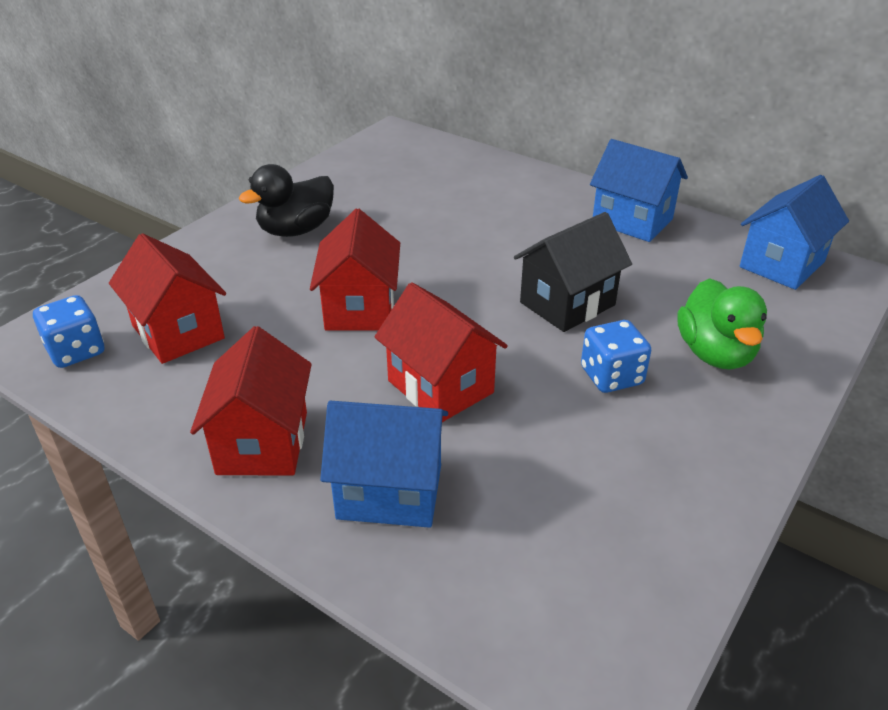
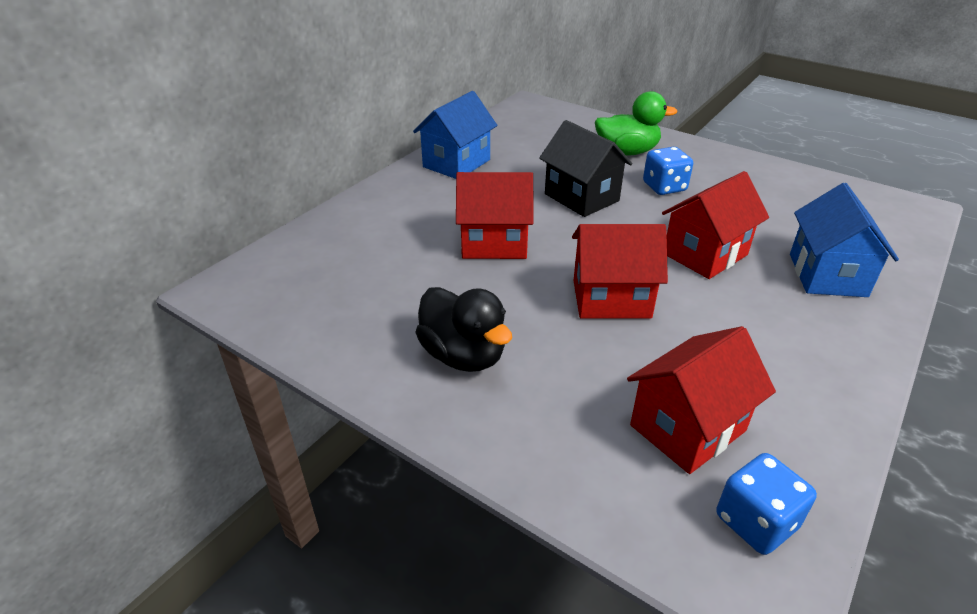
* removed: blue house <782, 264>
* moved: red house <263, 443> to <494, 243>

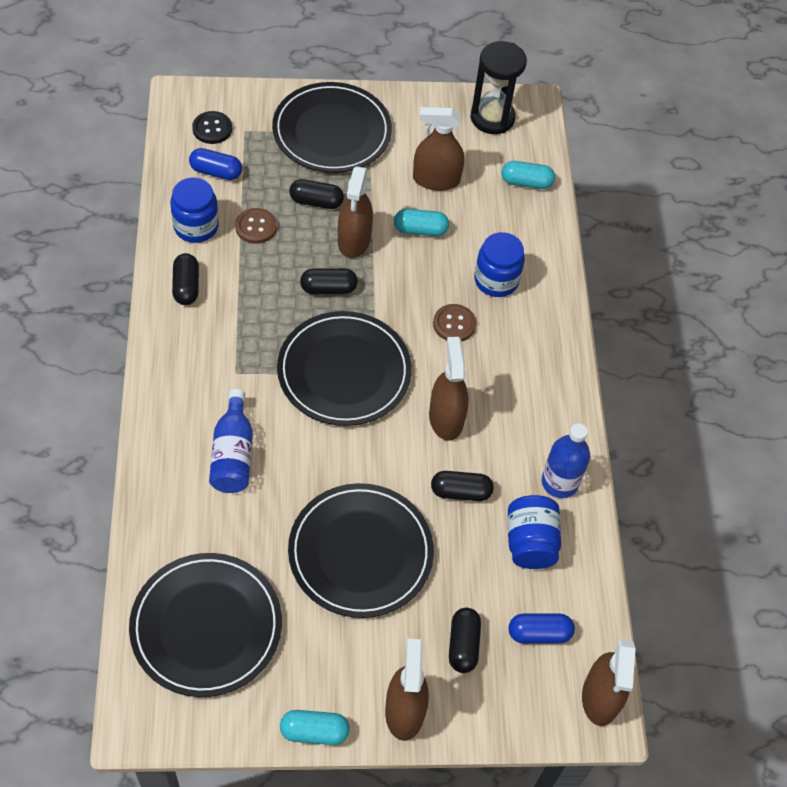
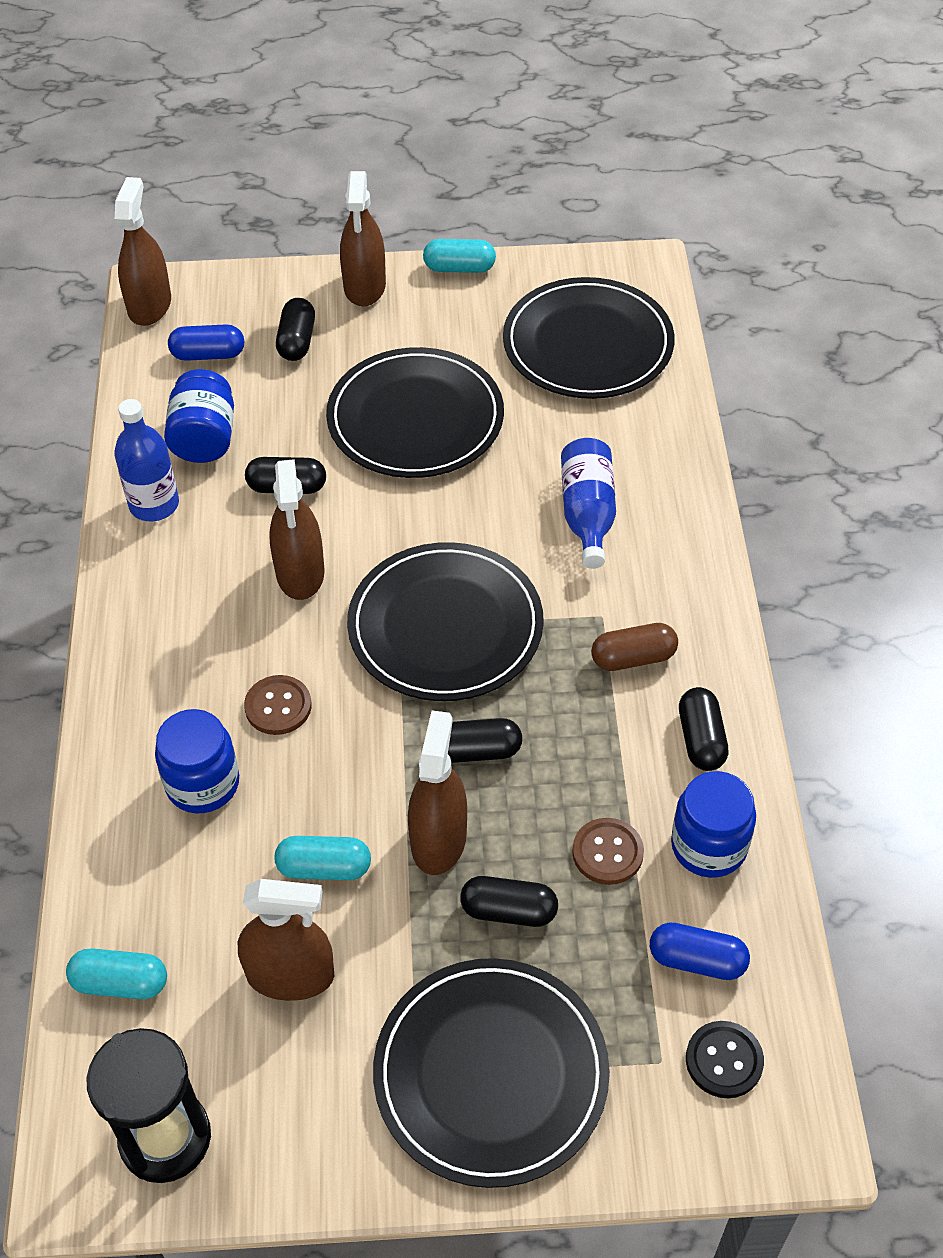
* added: brown capsule <633, 658>

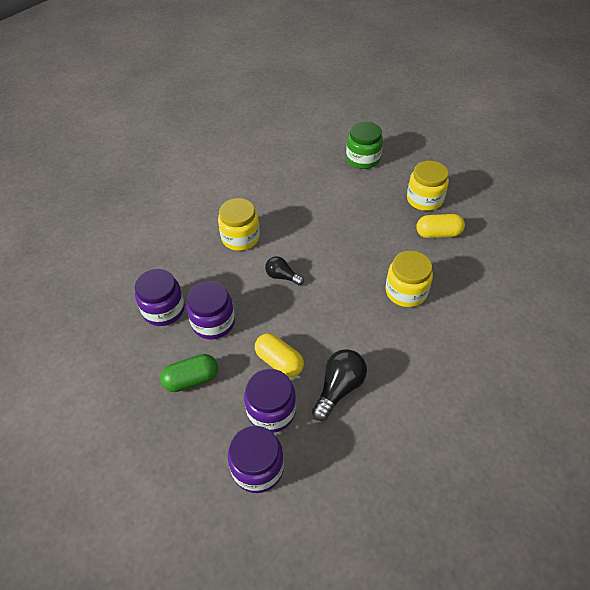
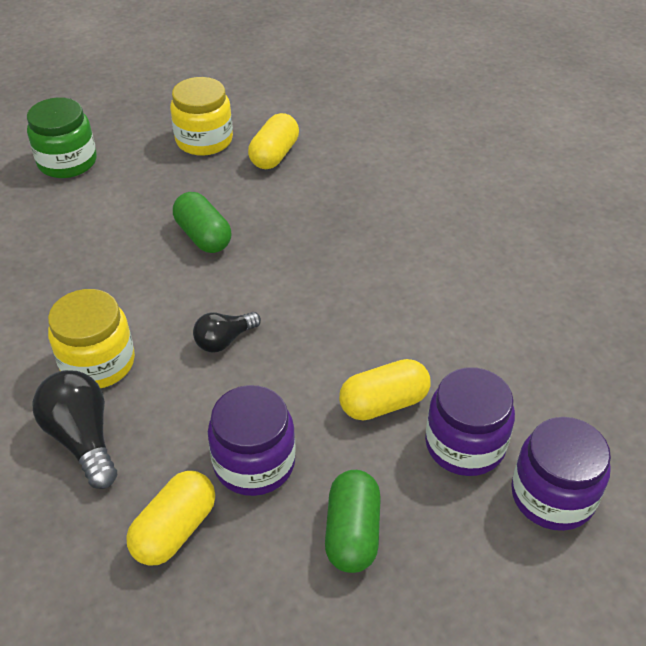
* removed: yellow jar <406, 292>
* replaced: purple jar <163, 310> to yellow capsule <175, 530>
* moved: black light bulb <339, 388> to <82, 438>
* added: green capsule <203, 236>

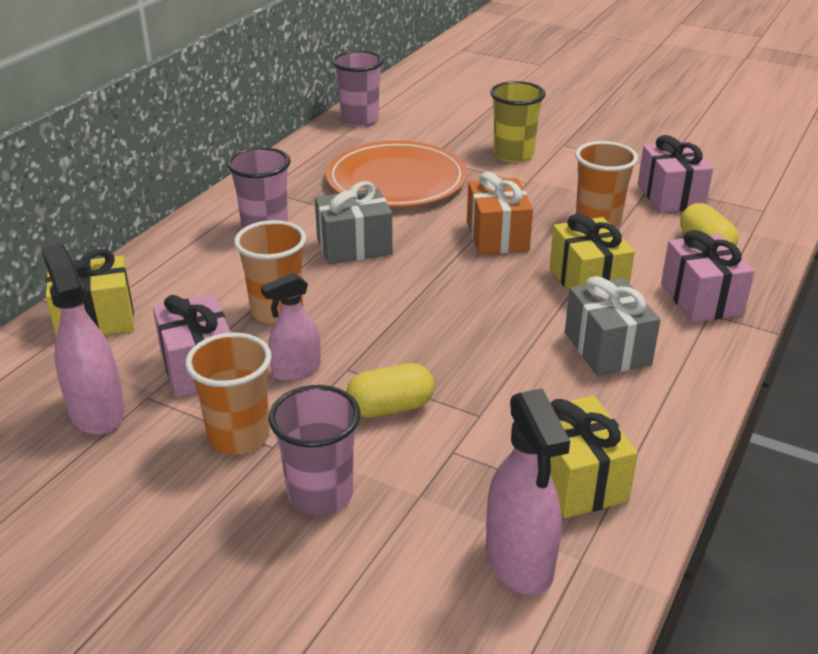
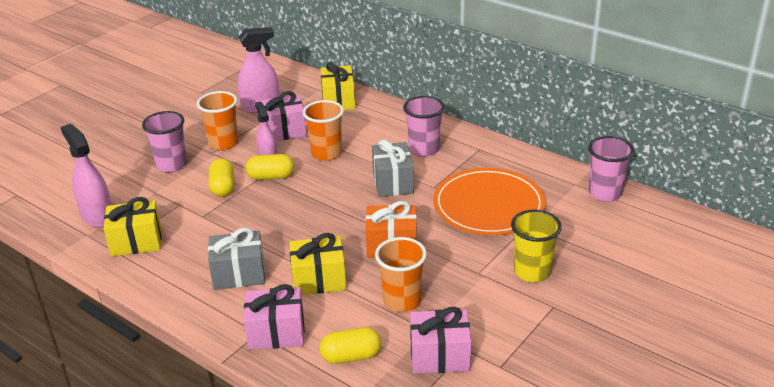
* turned: pink spray bottle <519, 561> = <97, 216> 60 degrees clockwise
* added: yellow capsule <271, 177>

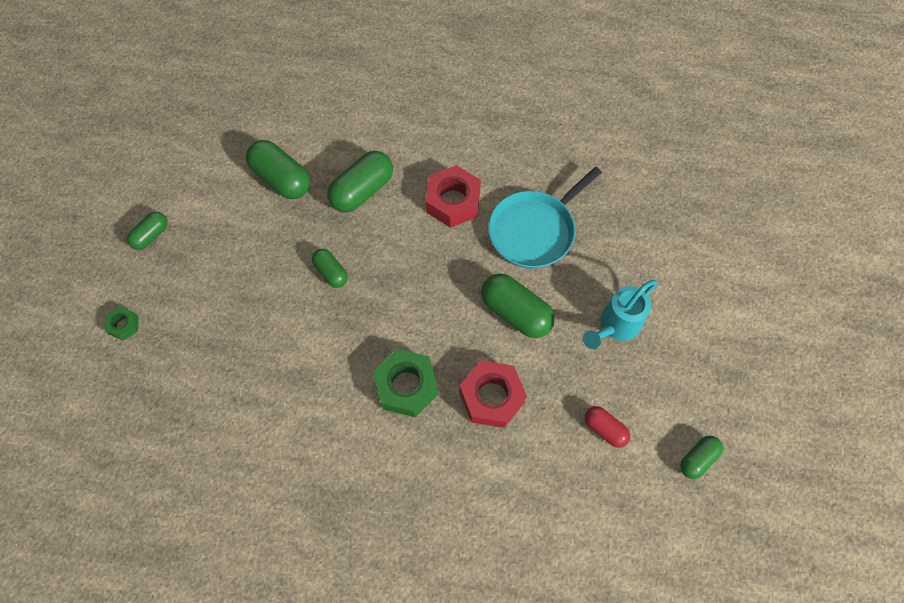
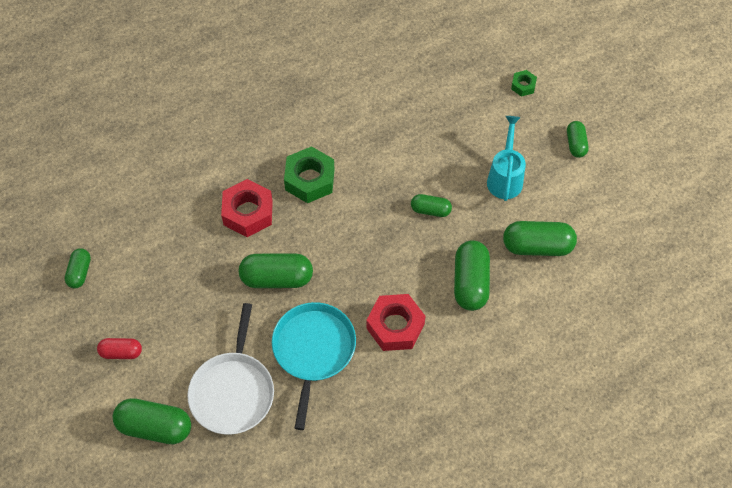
* moved: turquoise watering can <615, 326> to <505, 177>
* moved: red capsule <605, 429> to <121, 352>
* added: white pan <233, 391>
* added: green capsule <155, 427>

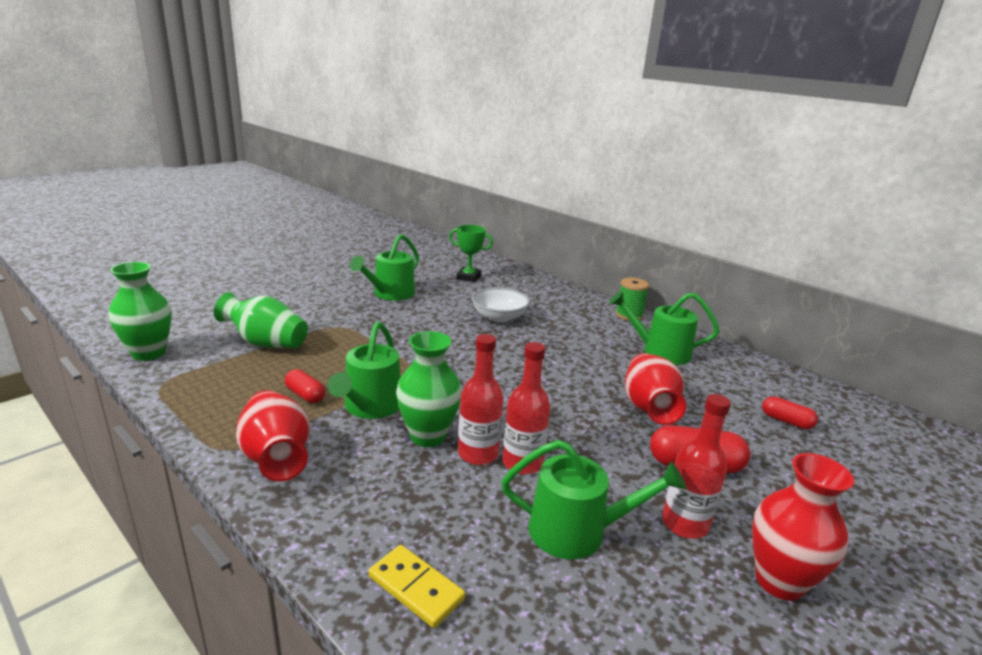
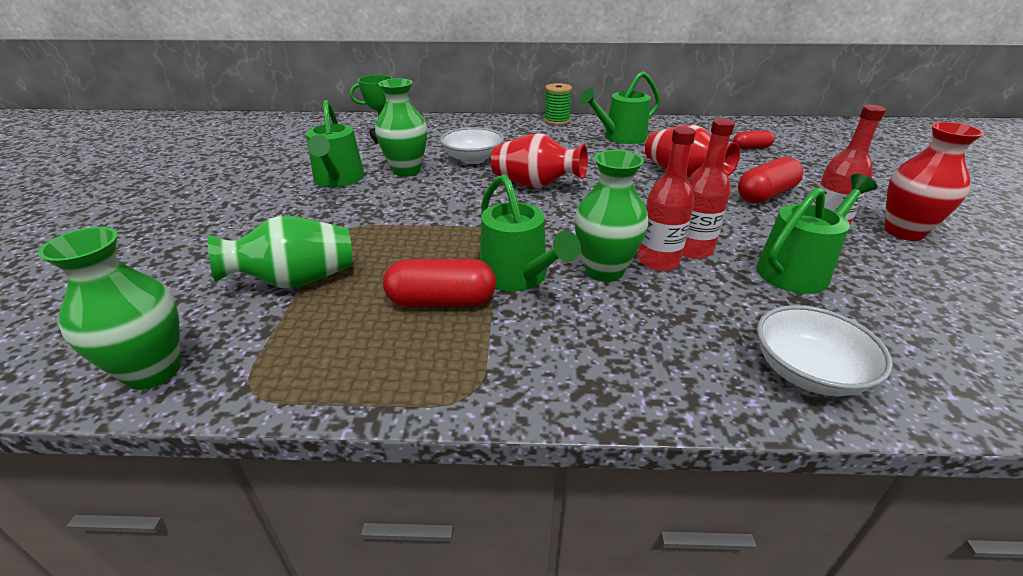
* resized: red capsule <305, 395> = <441, 301> x1.64
* moved: red vase <276, 457> to <535, 185>
* replaced: yellow domino <416, 588> to white bowl <807, 372>
* added: green vase <406, 170>

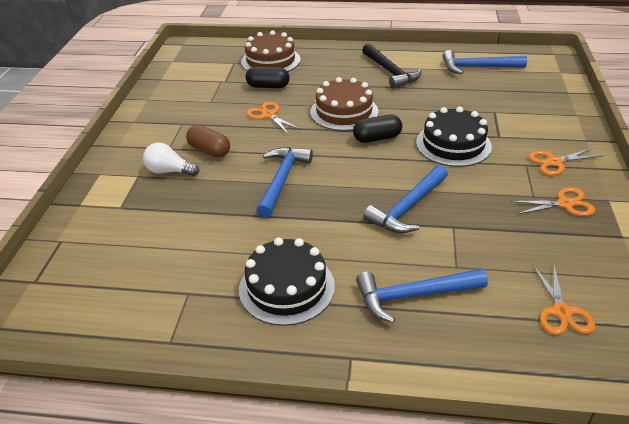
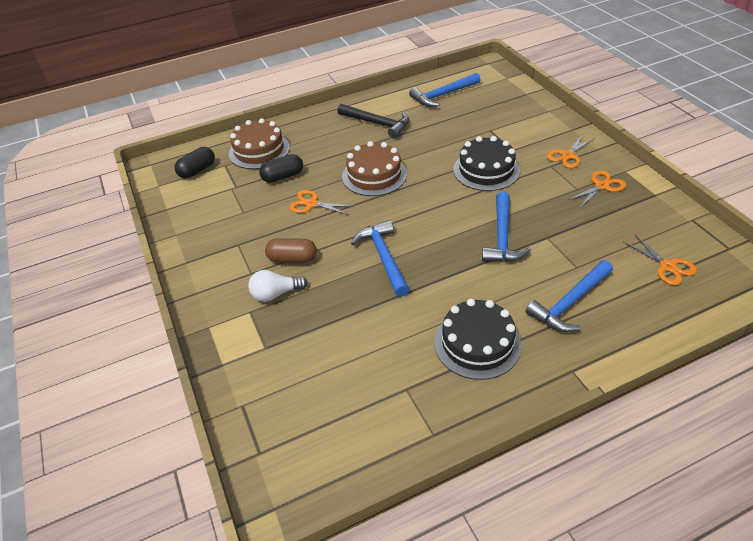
* moved: black capsule <377, 138> to <197, 170>

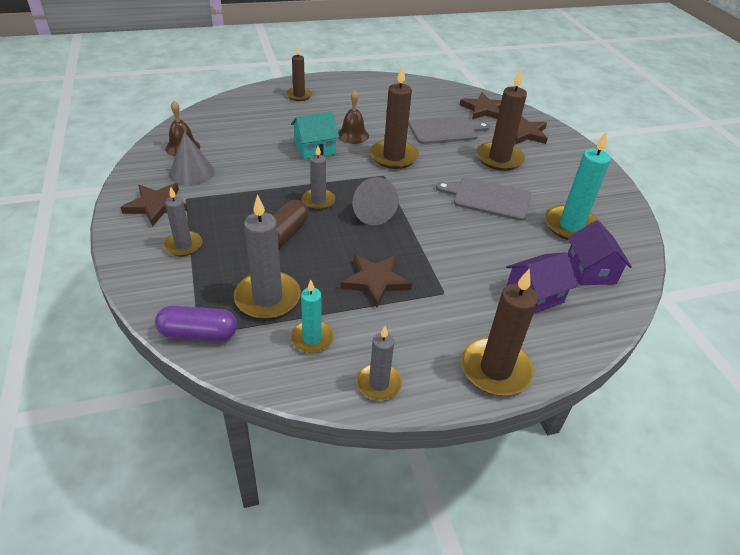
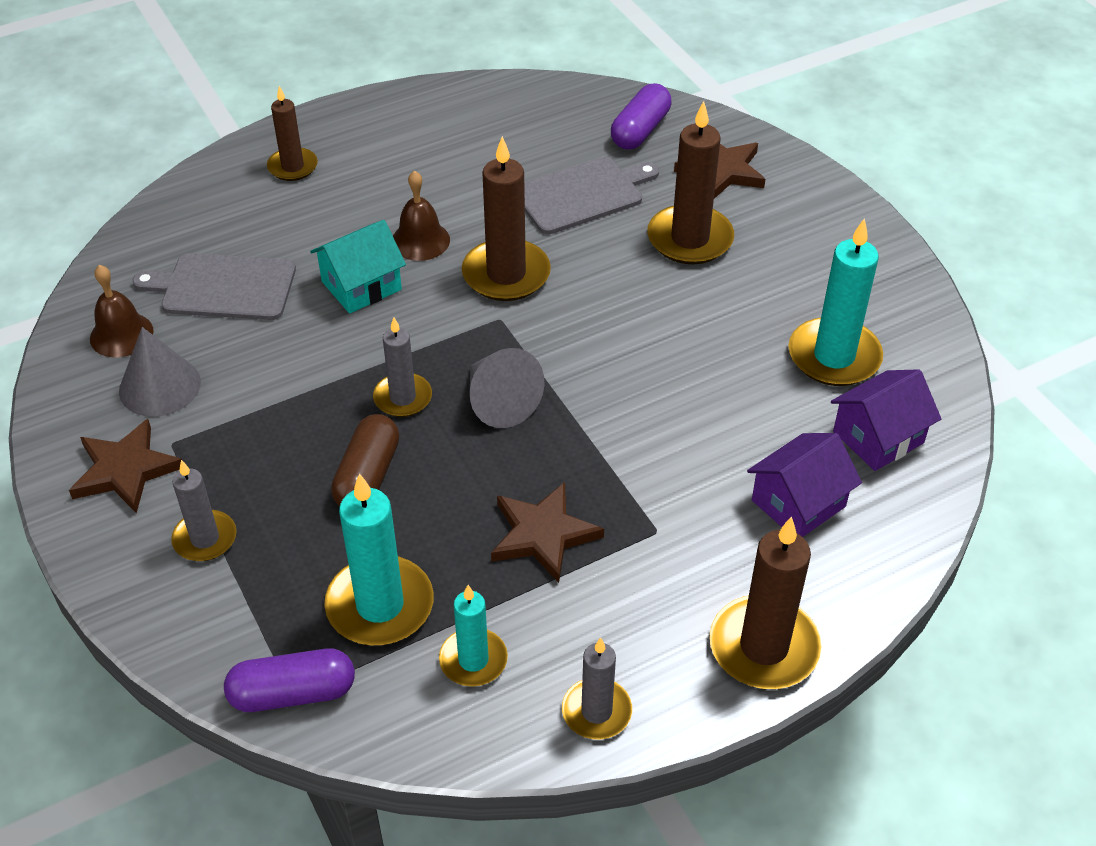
* replaced: brown star <484, 109> to purple capsule <640, 130>
* moved: grey cutting board <488, 198> to <223, 287>
* recoloured: grey candle <267, 298> to turquoise candle <380, 605>
* turned: purple house <590, 270> = <878, 437> 75 degrees clockwise

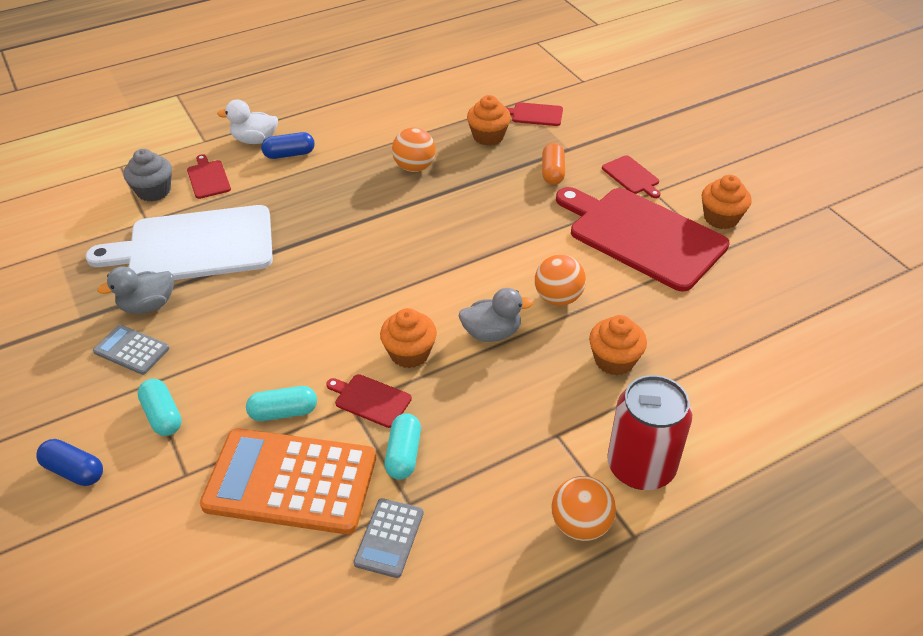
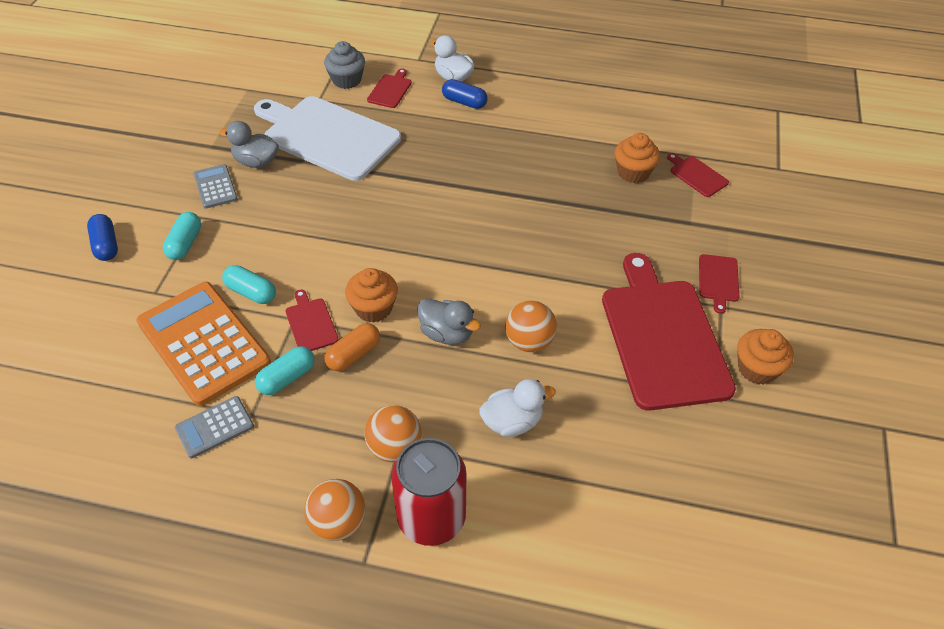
* moved: orange ball <414, 167> to <394, 447>
* moved: orange capsule <552, 172> to <353, 354>
* replaced: orange cupcake <614, 360> to white duck <512, 422>

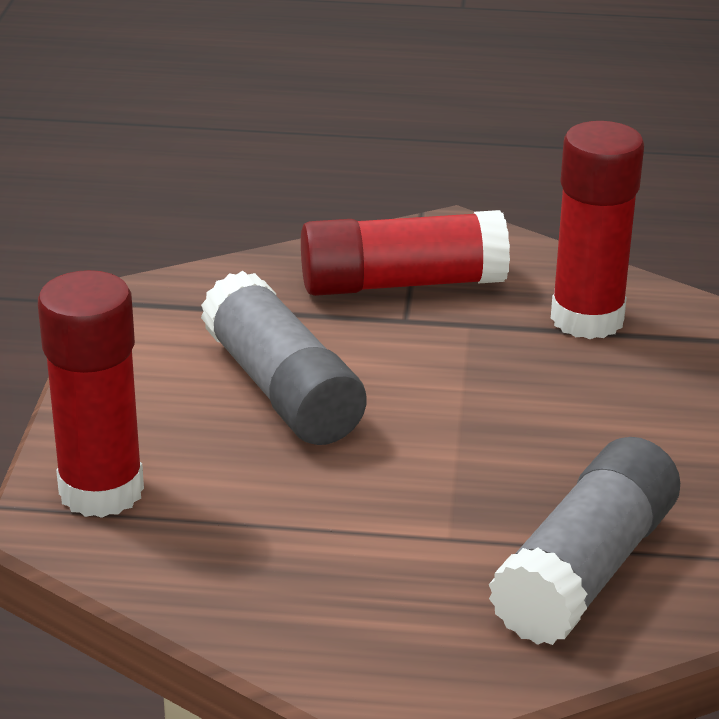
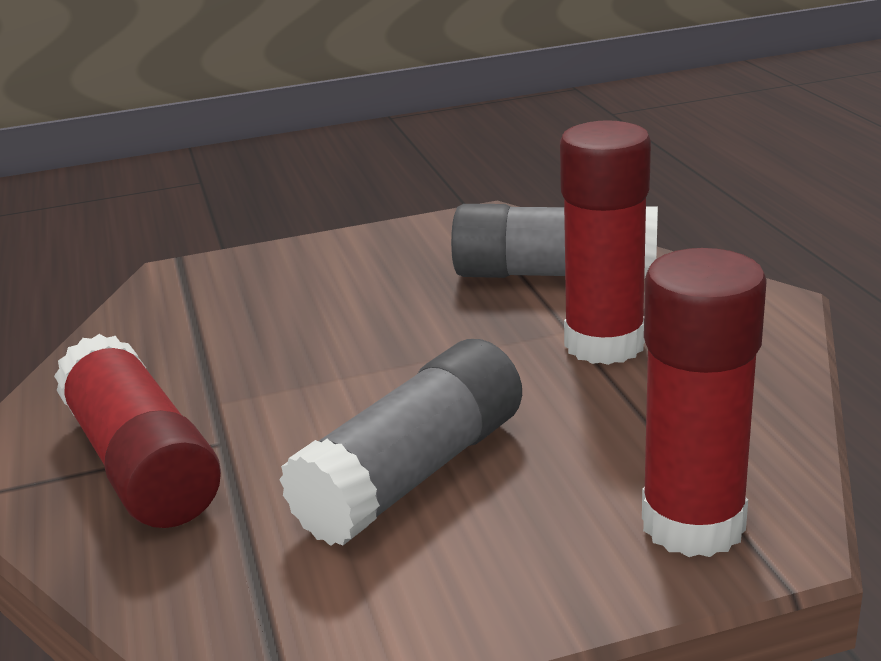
* moved: red glue stick <587, 319> to <604, 344>

